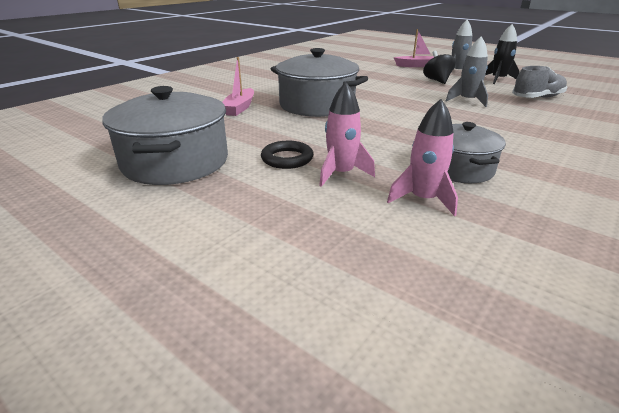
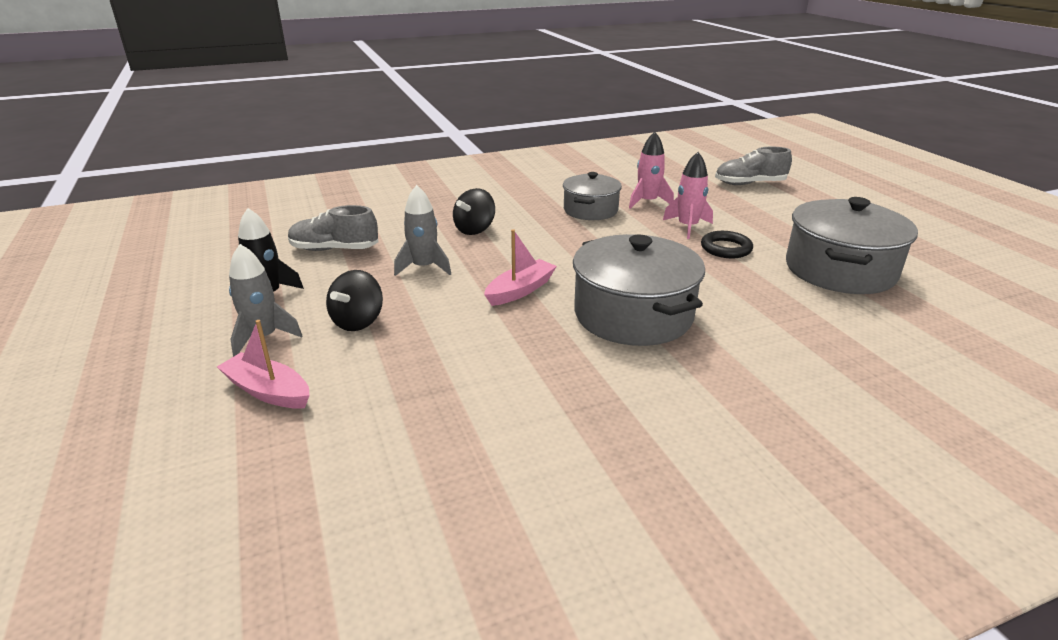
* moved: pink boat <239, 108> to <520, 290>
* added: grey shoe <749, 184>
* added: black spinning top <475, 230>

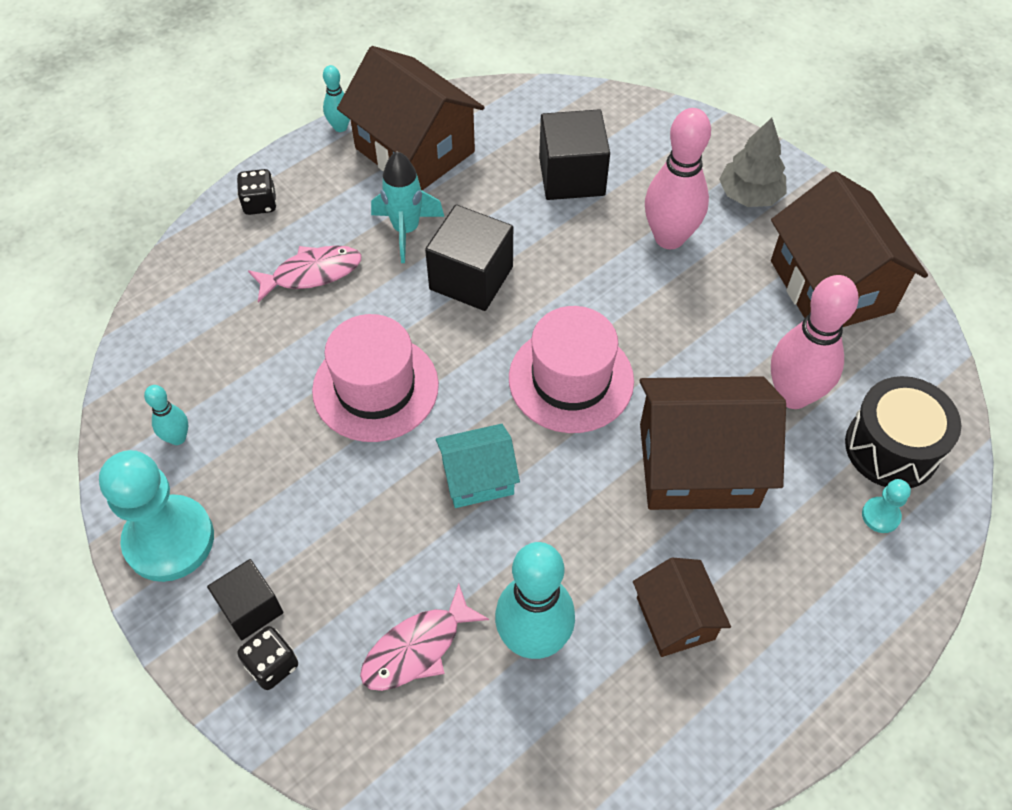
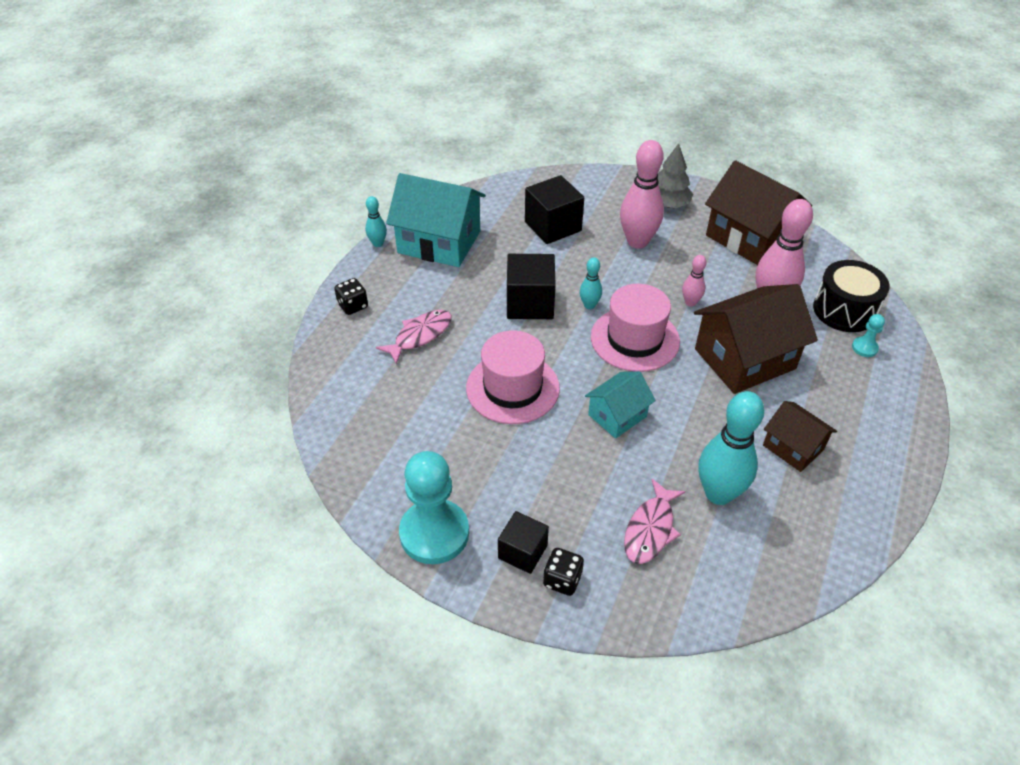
* recoloured: brown house <415, 150> to turquoise house <439, 242>
* removed: turquoise rocket <406, 230>
* moved: turquoise bowling pin <177, 438> to <589, 305>
* added: pink bowling pin <690, 302>

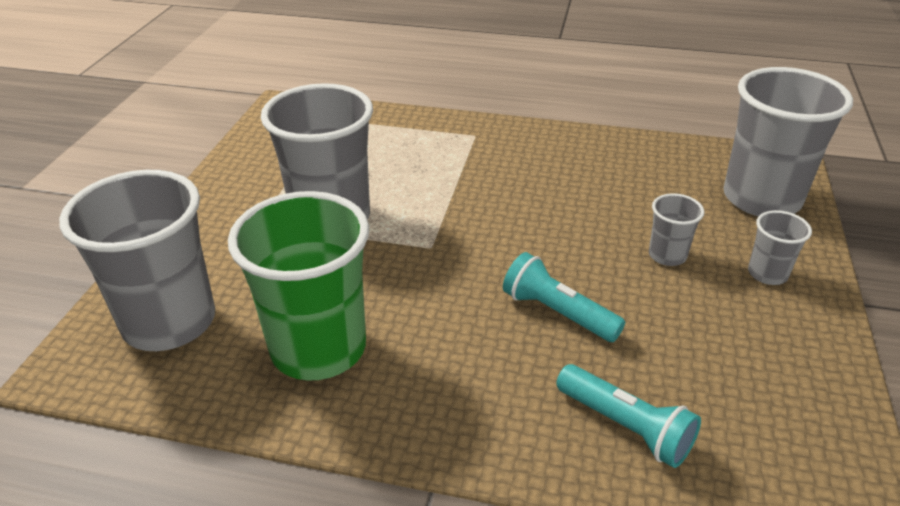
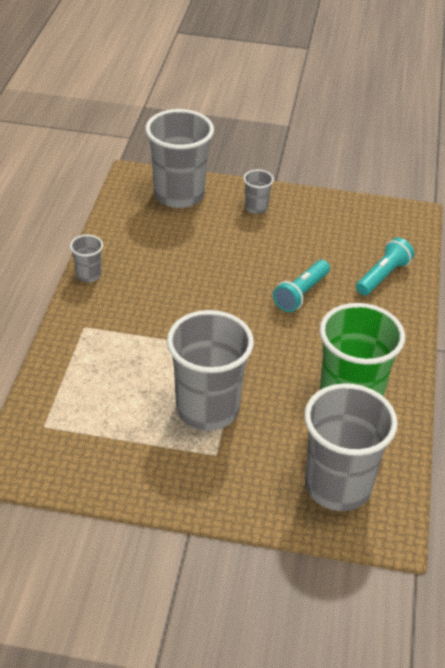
* moved: grey cup <667, 255> to <88, 275>

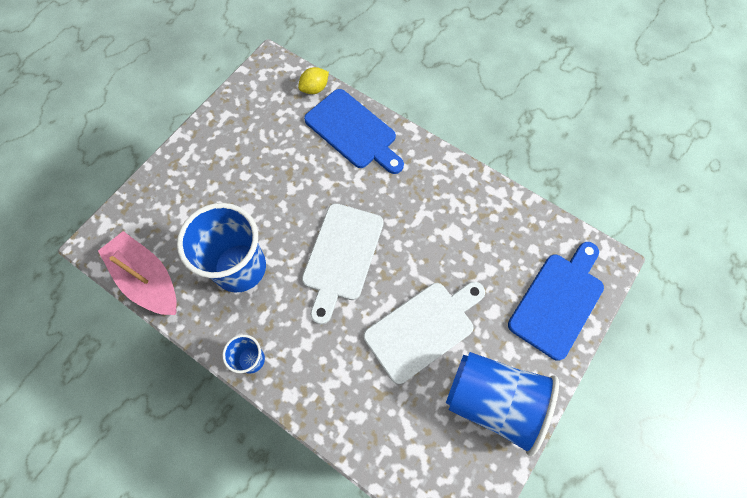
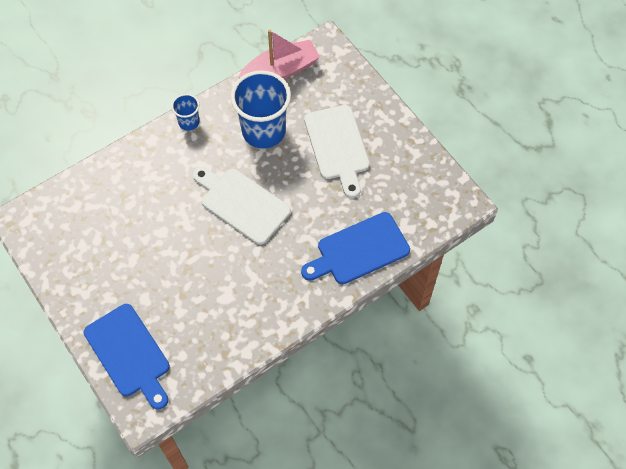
* removed: yellow lemon <314, 89>
* moved: white cutting board <423, 328> to <337, 146>
* removed: blue cup <493, 400>

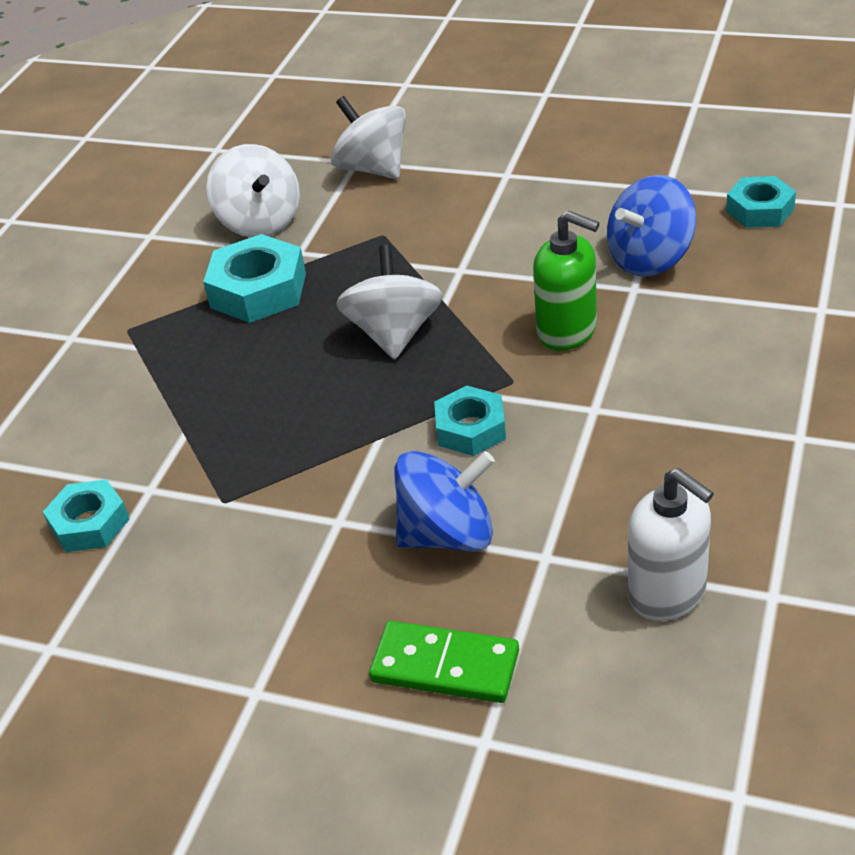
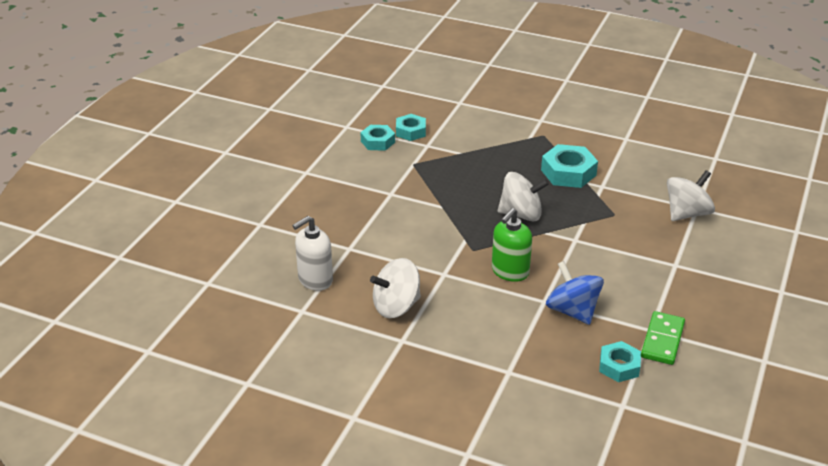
* moved: white spinning top <260, 222> to <396, 306>
* moved: turquoise nut <470, 429> to <378, 142>
* removed: blue spinning top <448, 534>
* moved: green domino <445, 666> to <662, 340>

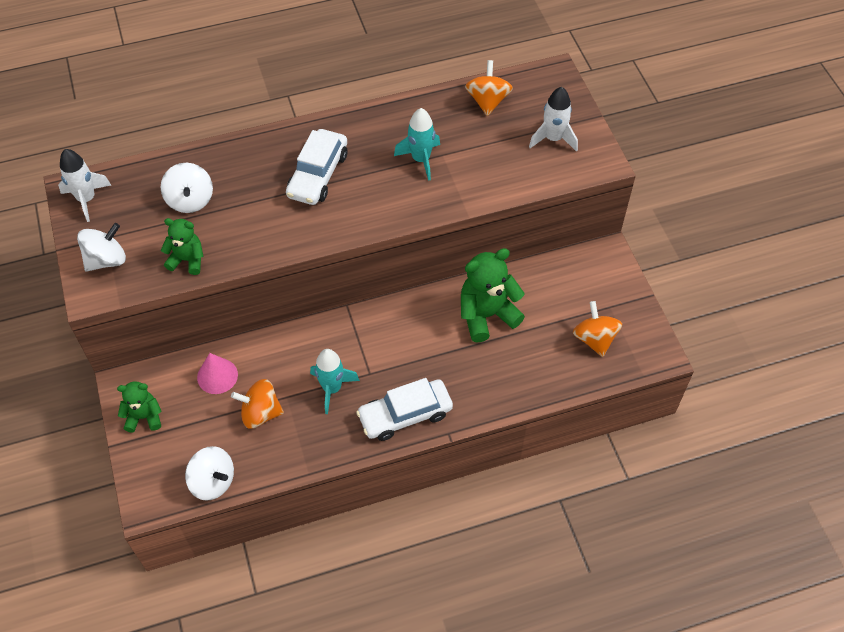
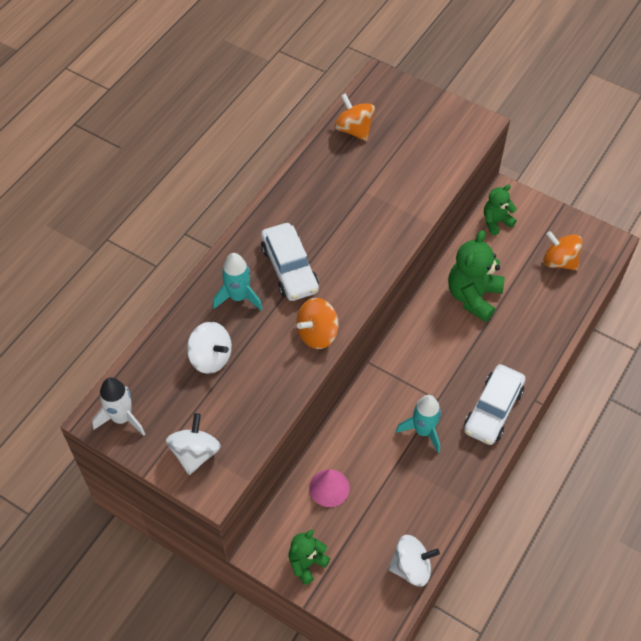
* removed: white rocket <553, 139>
* moved: turquoise rocket <421, 159> to <238, 297>
* moved: green teddy bear <187, 260> to <496, 221>
* moved: orange spinning top <260, 413> to <317, 334>

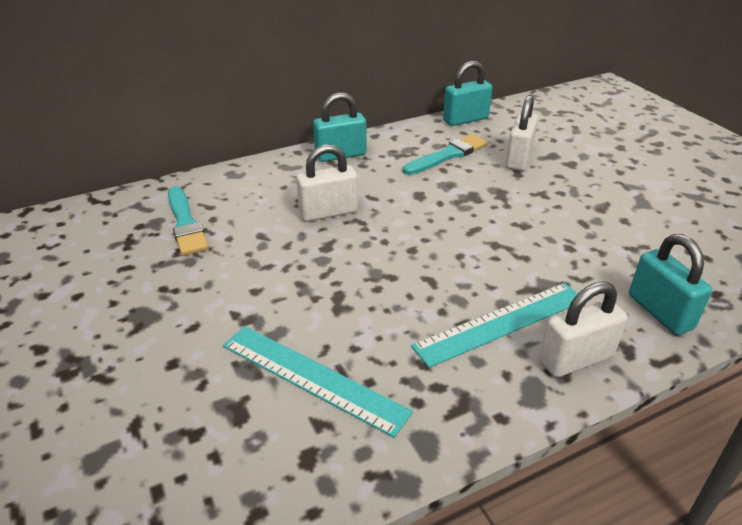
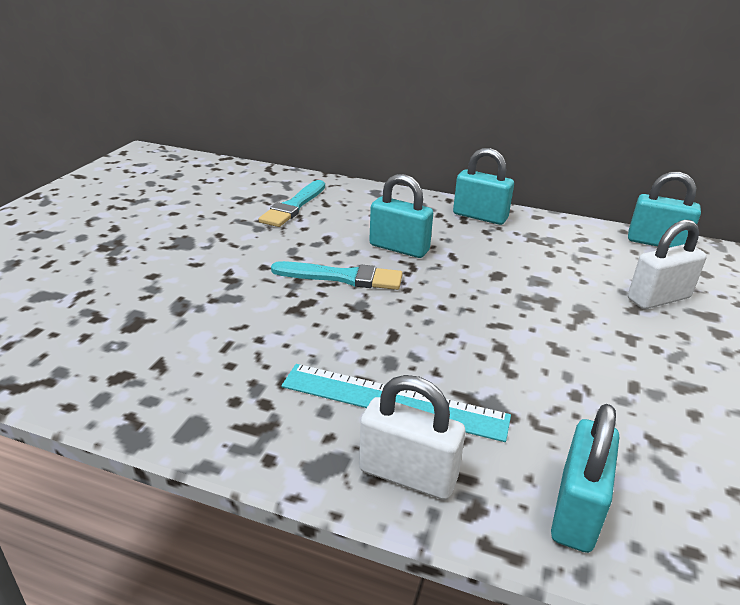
* moved: turquoise brush <447, 155> to <343, 277>
* recoloured: white padlock <328, 212> to turquoise padlock <399, 248>
* removed: turquoise ruler <312, 378>

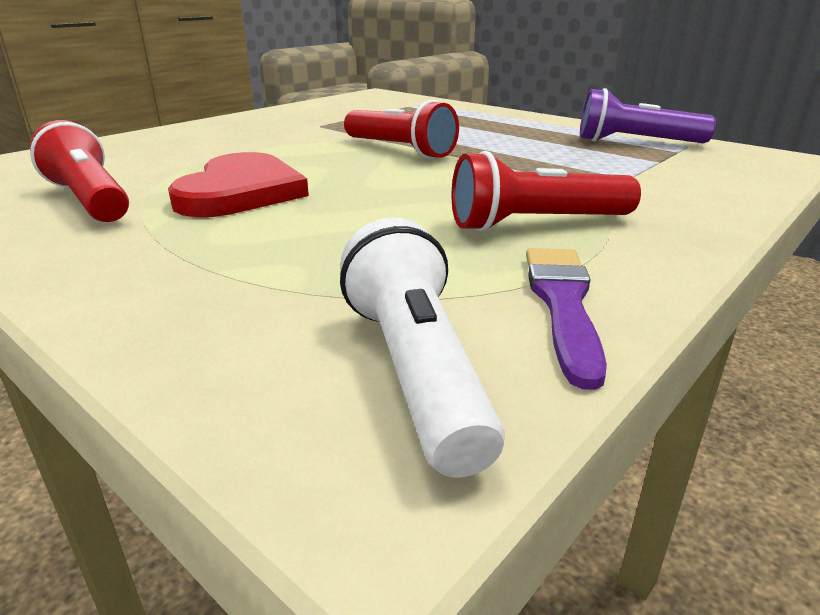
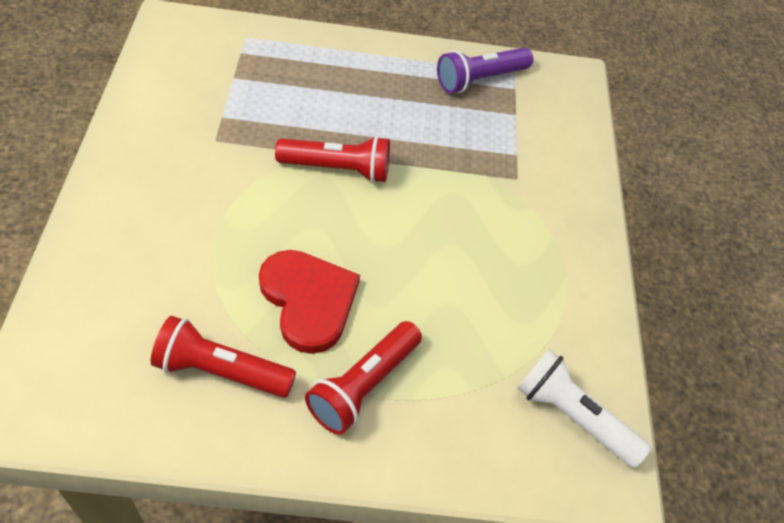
* moved: red flashlight <536, 224> to <363, 385>
* removed: purple brush <562, 304>

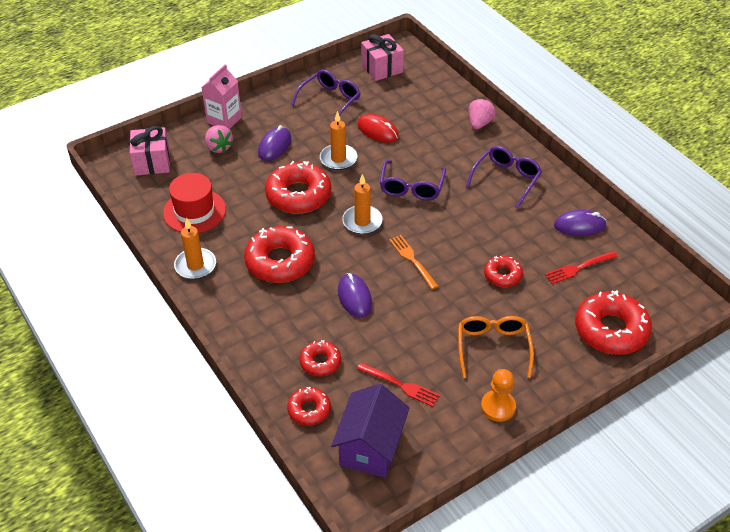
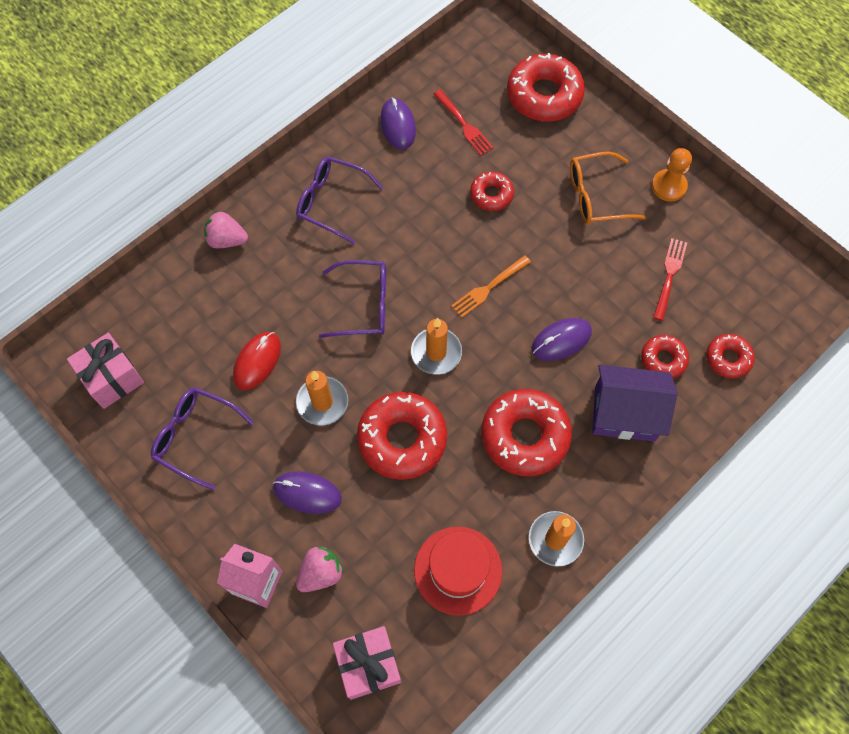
* moved: purple house <370, 447> to <624, 413>

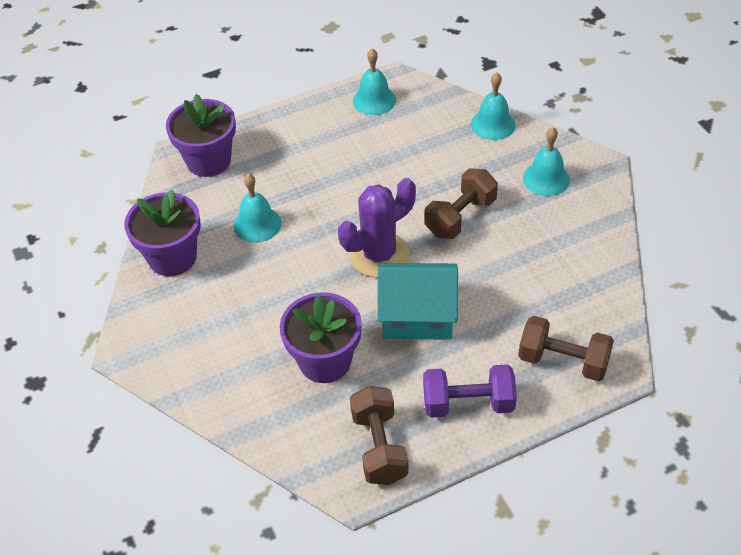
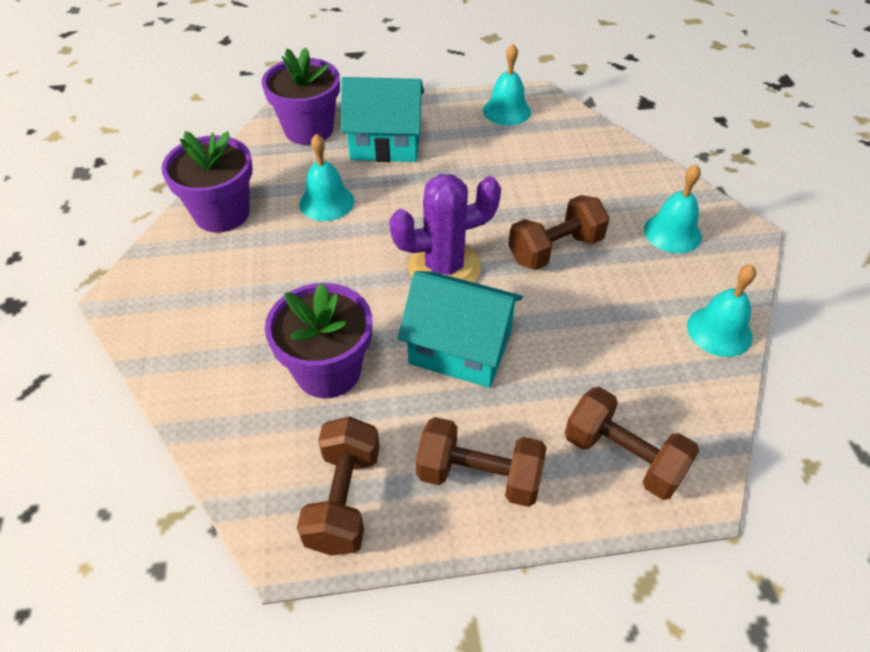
* moved: turquoise bell <493, 124> to <719, 331>
* recoloured: purple dumbbell <468, 403> to brown dumbbell <479, 476>
* added: turquoise house <385, 144>

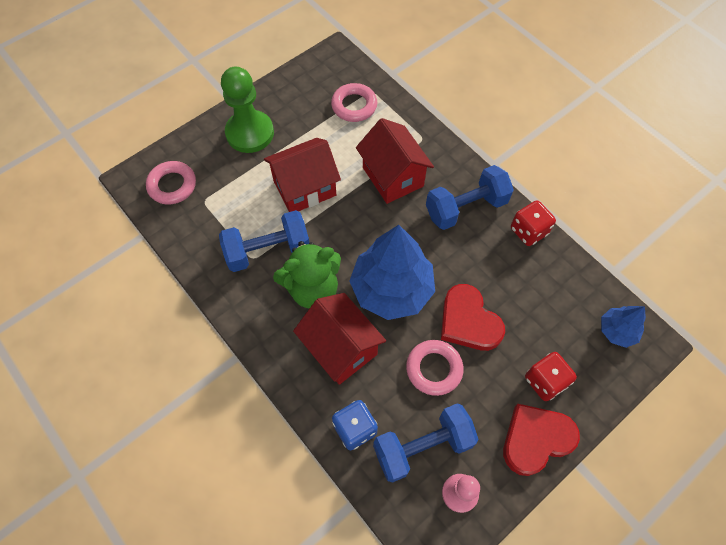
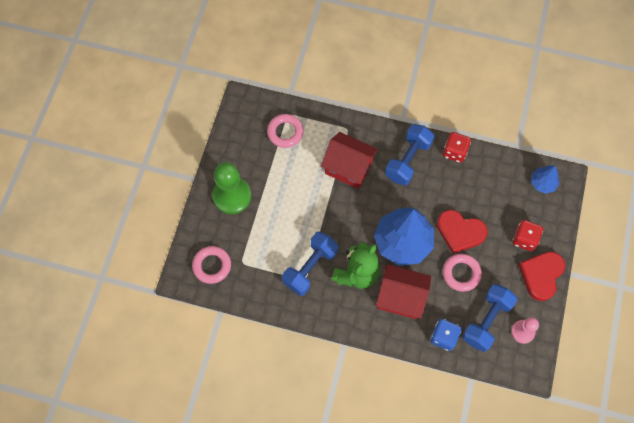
* removed: red house <304, 188>

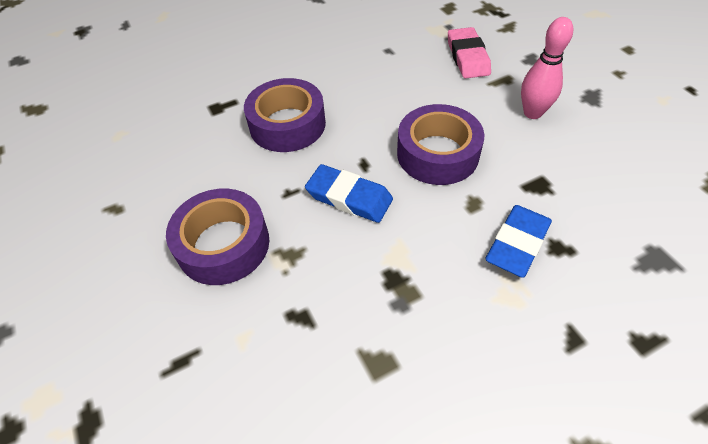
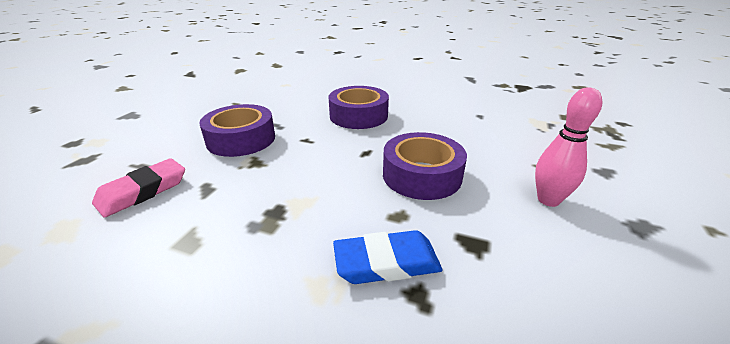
* moved: pink eraser <467, 57> to <143, 191>
* removed: blue eraser <349, 197>

